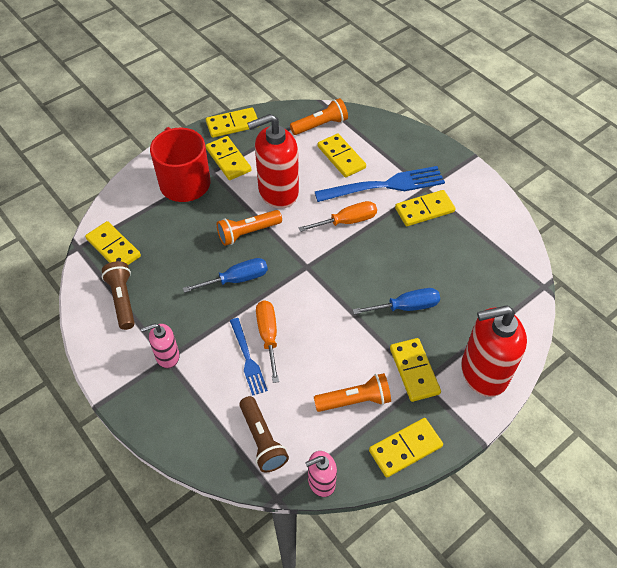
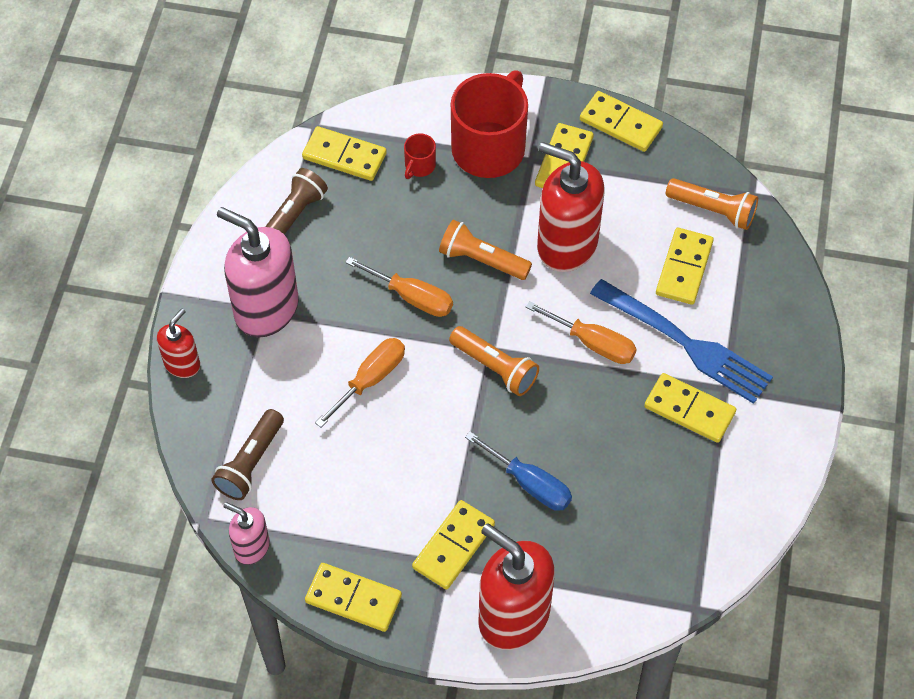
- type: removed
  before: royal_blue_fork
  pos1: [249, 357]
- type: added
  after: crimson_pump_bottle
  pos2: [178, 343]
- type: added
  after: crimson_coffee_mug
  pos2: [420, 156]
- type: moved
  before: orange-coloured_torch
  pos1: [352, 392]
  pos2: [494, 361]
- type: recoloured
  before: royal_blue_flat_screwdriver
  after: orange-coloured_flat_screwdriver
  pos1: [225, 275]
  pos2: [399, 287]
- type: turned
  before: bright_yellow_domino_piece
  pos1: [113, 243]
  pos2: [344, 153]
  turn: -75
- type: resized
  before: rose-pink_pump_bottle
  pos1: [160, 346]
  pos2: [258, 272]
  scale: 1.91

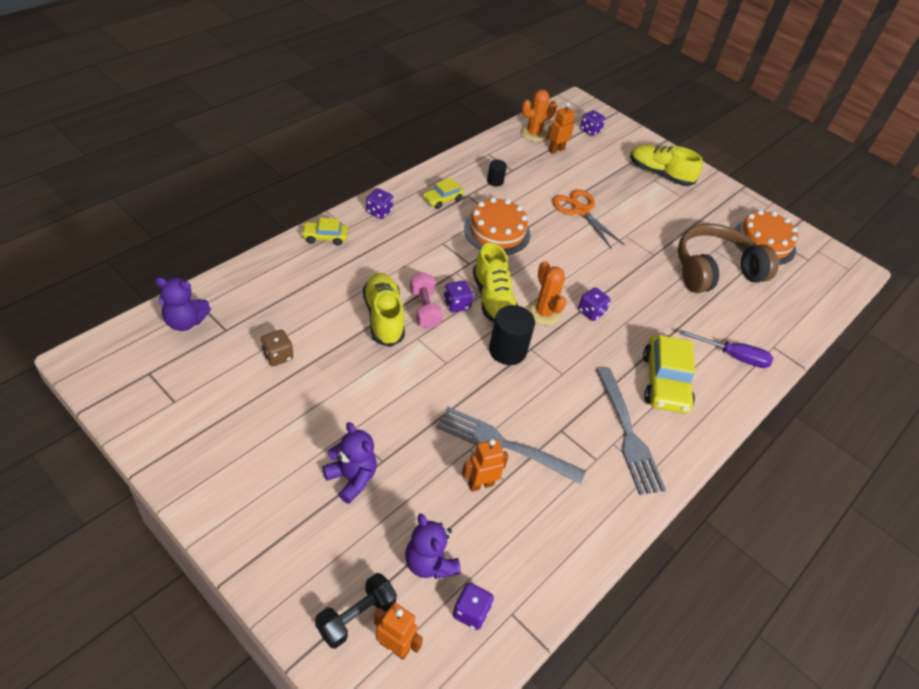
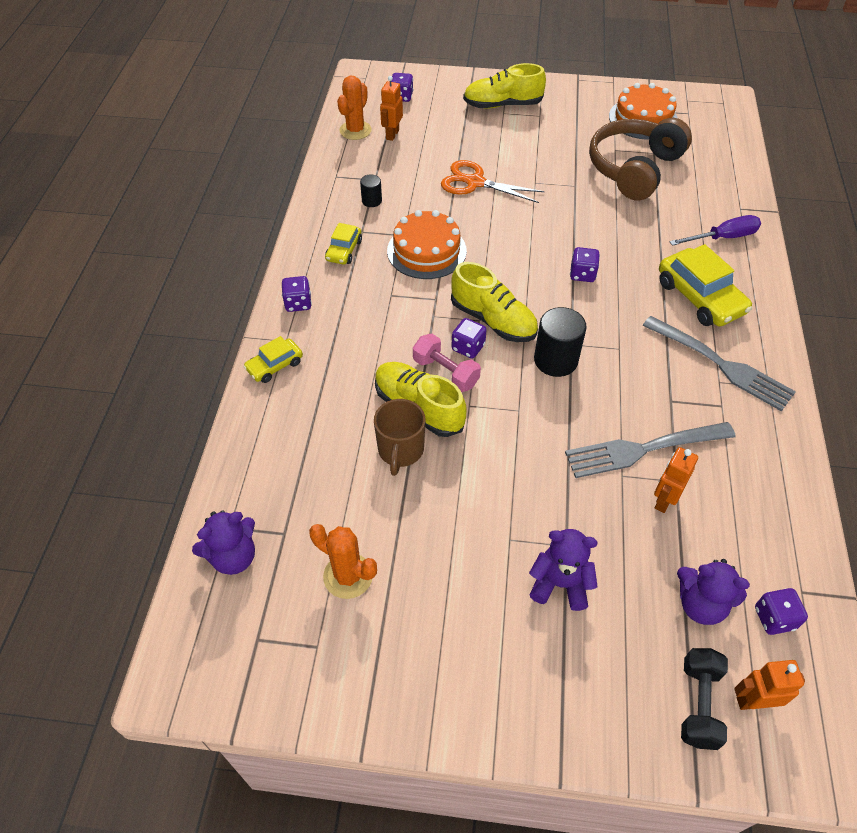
- type: removed
  before: dark_brown_game_die
  pos1: [277, 348]
- type: added
  after: dark_brown_coffee_mug
  pos2: [399, 437]
- type: moved
  before: orange-coloured_prickly_plant
  pos1: [546, 293]
  pos2: [343, 561]

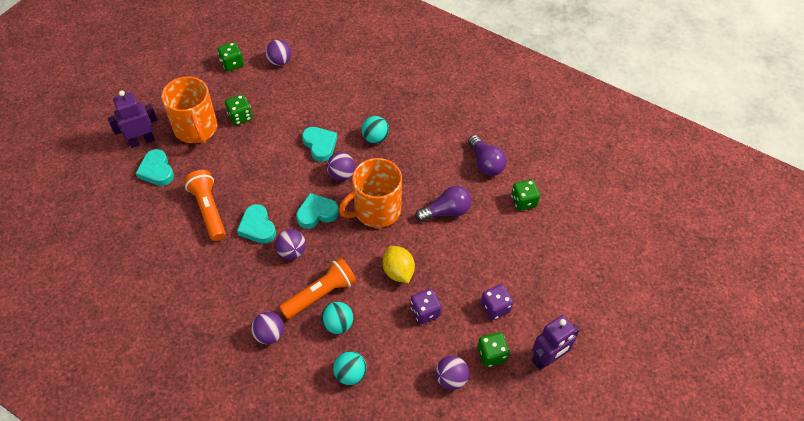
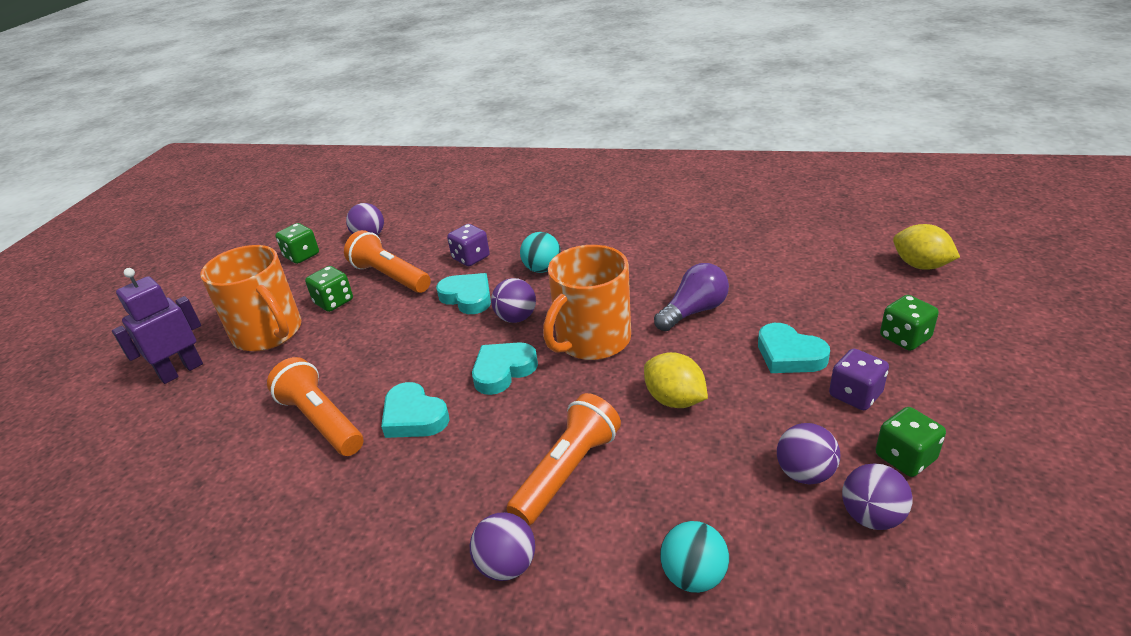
- type: removed
  before: aqua_sphere
  pos1: [337, 318]
- type: removed
  before: purple_bulb
  pos1: [487, 155]
- type: removed
  before: purple_toy_robot
  pos1: [556, 342]
- type: added
  after: orange-coloured_torch
  pos2: [387, 261]
- type: added
  after: bright_yellow_lemon
  pos2: [926, 247]
- type: moved
  before: aqua_heart_shape
  pos1: [155, 167]
  pos2: [794, 348]
- type: moved
  before: purple_sphere
  pos1: [290, 244]
  pos2: [808, 453]
- type: moved
  before: purple_game_die
  pos1: [425, 306]
  pos2: [468, 245]
- type: moved
  before: green_game_die
  pos1: [525, 195]
  pos2: [909, 323]

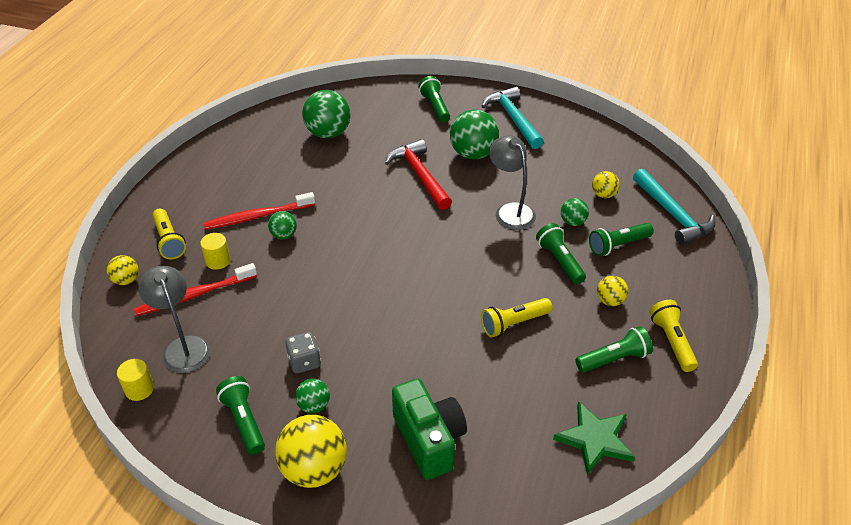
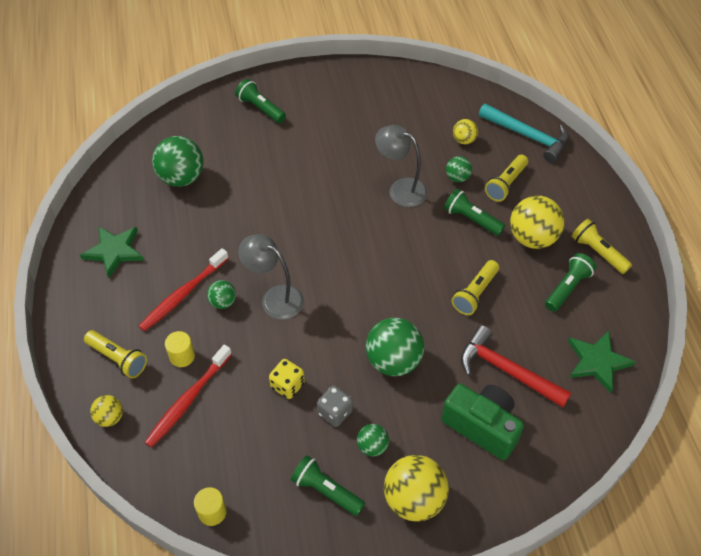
- type: removed
  before: aqua_claw_hammer
  pos1: [513, 118]
- type: added
  after: green_star
  pos2: [112, 252]
- type: added
  after: bright_yellow_game_die
  pos2: [287, 379]
- type: moved
  before: gray_reading_lamp
  pos1: [174, 319]
  pos2: [271, 277]
- type: moved
  before: crimson_claw_hammer
  pos1: [418, 174]
  pos2: [516, 366]
- type: moved
  before: green_sphere
  pos1: [474, 135]
  pos2: [395, 347]
- type: recoloured
  before: green_torch
  after: bright_yellow_torch
  pos1: [621, 239]
  pos2: [506, 178]
- type: resized
  before: bright_yellow_sphere
  pos1: [612, 291]
  pos2: [537, 222]
  scale: 1.92

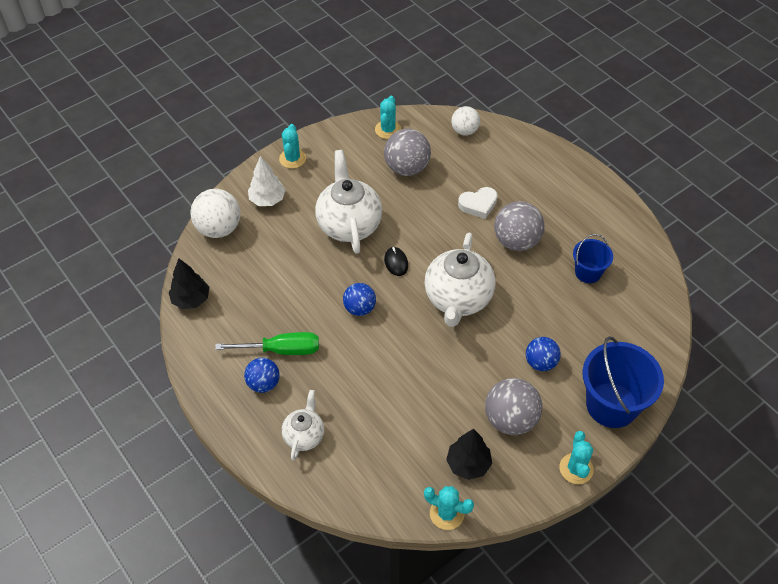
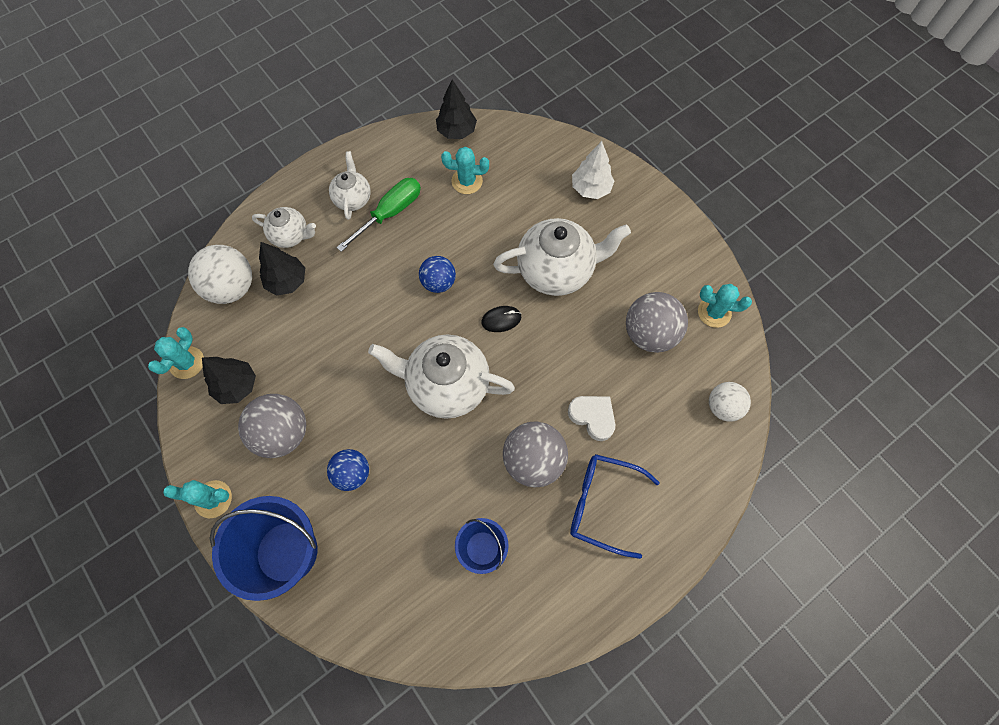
- type: added
  after: ebony_fir_tree
  pos2: [282, 269]
- type: added
  after: royal_blue_eyeglasses
  pos2: [615, 506]
- type: moved
  before: snow-white_sphere
  pos1: [215, 213]
  pos2: [220, 274]
- type: moved
  before: aqua_prickly_plant
  pos1: [292, 146]
  pos2: [465, 170]
- type: replaced
  before: royal_blue_sphere
  after: snow-white_tea_pot
  pos1: [262, 375]
  pos2: [350, 185]
- type: turned
  before: green_flat_screwdriver
  pos1: [267, 343]
  pos2: [378, 215]
  turn: -135
- type: turned
  before: snow-white_heart_shape
  pos1: [478, 203]
  pos2: [591, 418]
  turn: 150

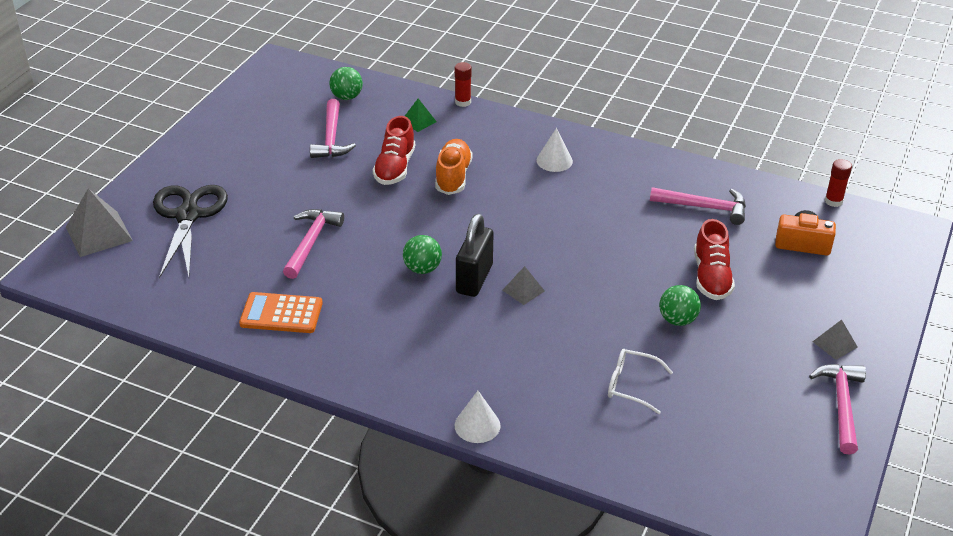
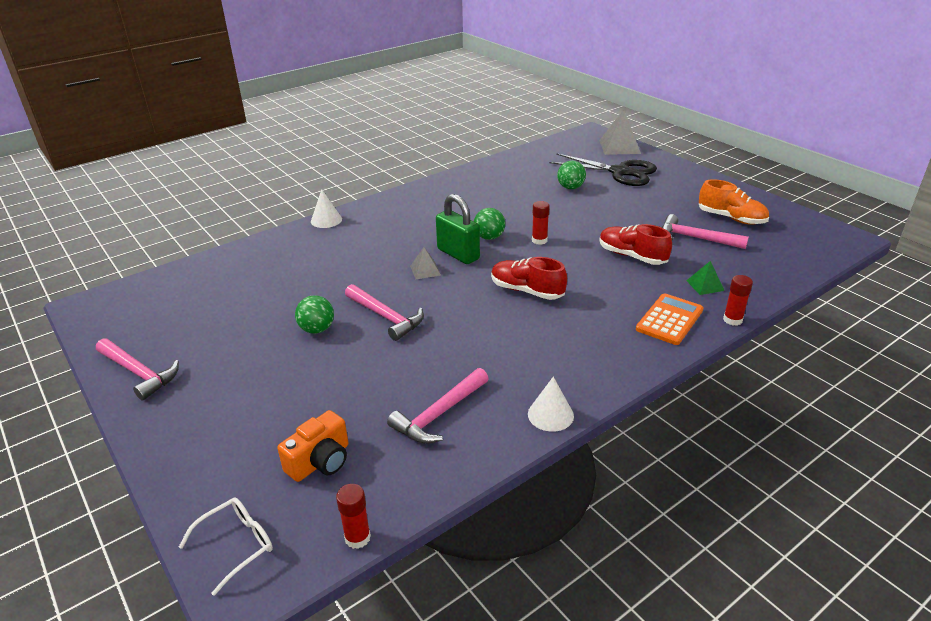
- type: removed
  before: gray_pyramid
  pos1: [834, 340]
- type: added
  after: crimson_glue_stick
  pos2: [541, 223]
- type: moved
  before: orange-coloured_adding_machine
  pos1: [281, 312]
  pos2: [670, 319]
- type: moved
  before: rose-pink_claw_hammer
  pos1: [313, 244]
  pos2: [384, 312]
- type: moved
  before: green_sphere
  pos1: [346, 83]
  pos2: [571, 174]
- type: moved
  before: orange-coloured_lace-up_shoe
  pos1: [454, 167]
  pos2: [734, 202]
- type: moved
  before: snow-white_solid_cone
  pos1: [554, 150]
  pos2: [551, 404]
- type: moved
  before: snow-white_eyeglasses
  pos1: [640, 381]
  pos2: [226, 546]
- type: moved
  before: crimson_lace-up_shoe
  pos1: [714, 259]
  pos2: [529, 278]
- type: recoloured
  before: ebony_small_lock
  after: green_small_lock
  pos1: [475, 255]
  pos2: [458, 229]

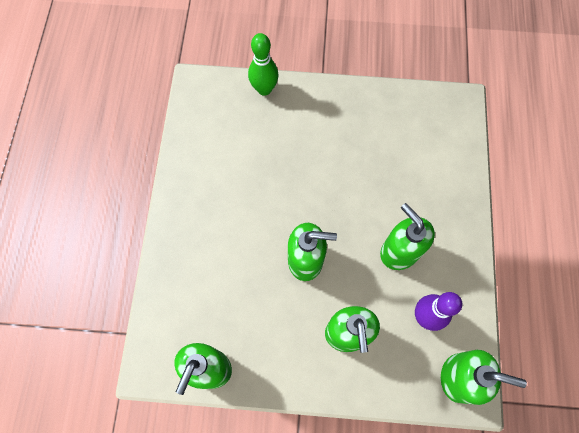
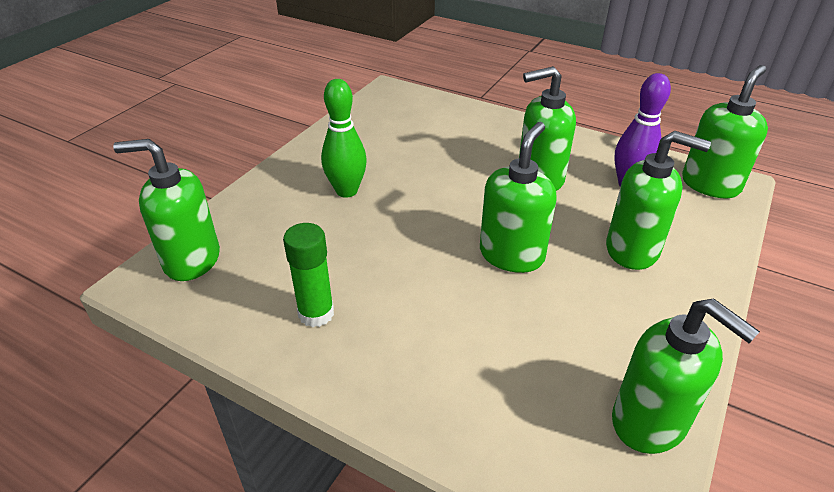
- type: added
  after: green_pump_bottle
  pos2: [166, 210]
- type: added
  after: green_glue_stick
  pos2: [308, 275]
- type: moved
  before: green_skittle
  pos1: [263, 64]
  pos2: [344, 138]

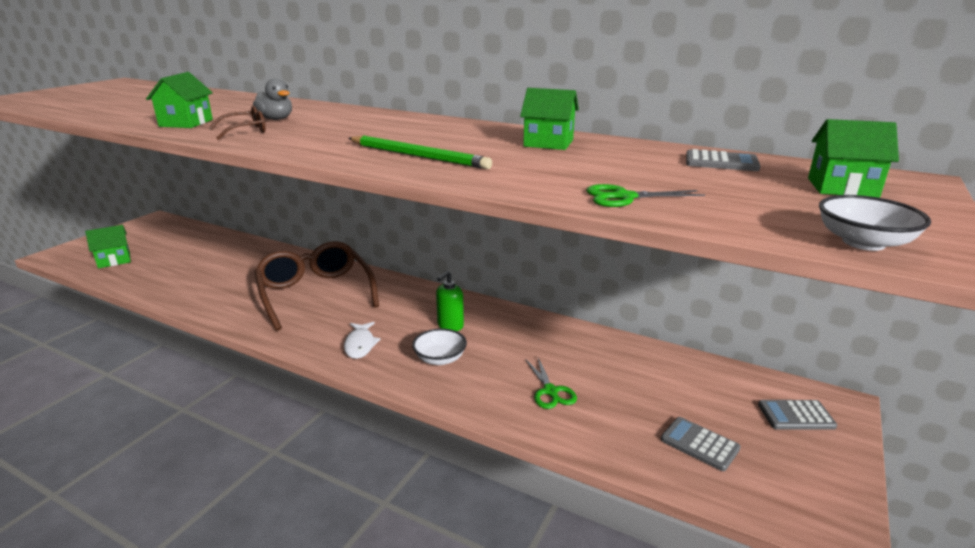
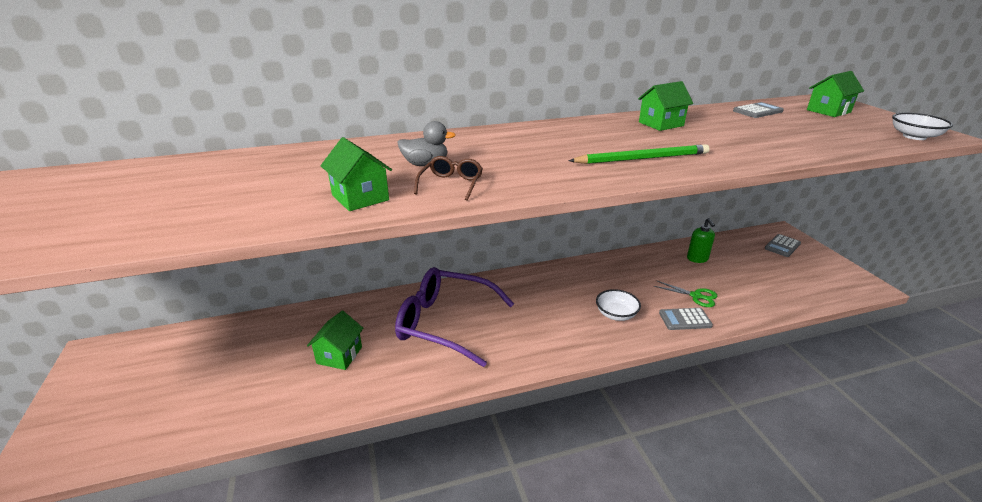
- type: removed
  before: snow-white_toy_fish
  pos1: [362, 340]
- type: removed
  before: green_shears
  pos1: [645, 195]
- type: moved
  before: green_toy_house
  pos1: [108, 246]
  pos2: [335, 340]
- type: moved
  before: green_pump_bottle
  pos1: [450, 301]
  pos2: [701, 240]
- type: moved
  before: gray_adding_machine
  pos1: [701, 444]
  pos2: [686, 319]
- type: recoloured
  before: dark_brown_eyeglasses
  after: purple_eyeglasses
  pos1: [316, 286]
  pos2: [454, 317]

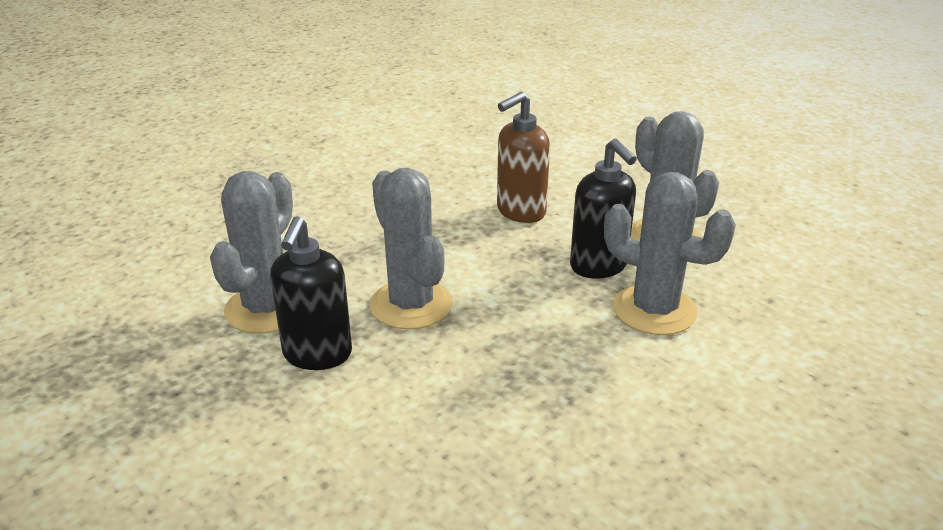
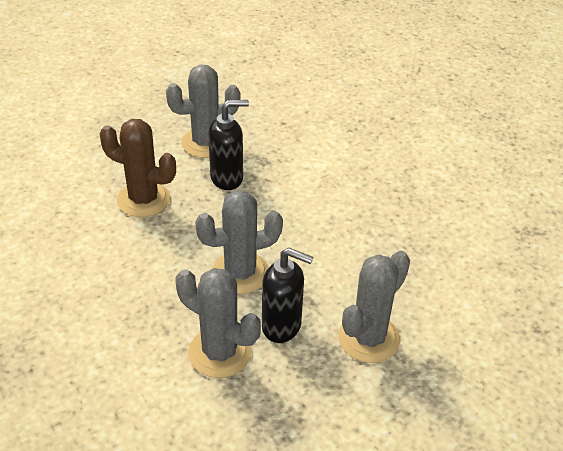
- type: moved
  before: gray_prickly_plant
  pos1: [670, 253]
  pos2: [374, 307]
- type: replaced
  before: dark_brown_pump_bottle
  after: dark_brown_prickly_plant
  pos1: [523, 157]
  pos2: [137, 168]

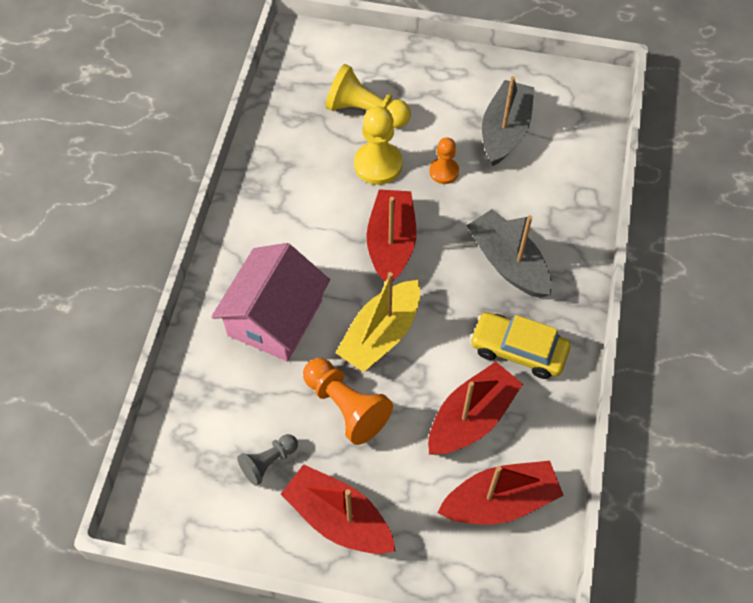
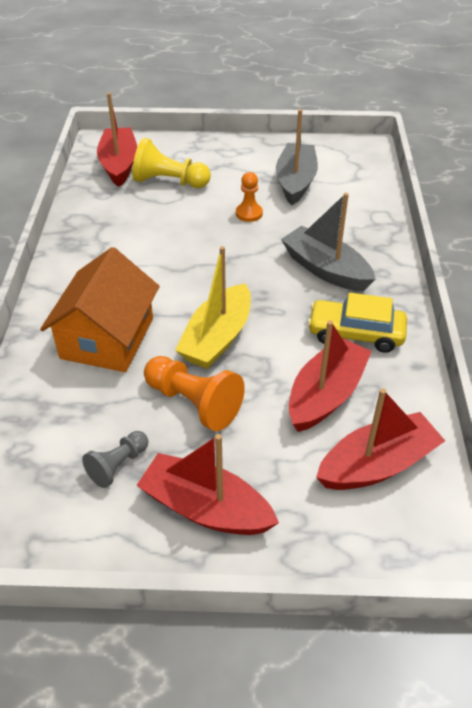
- type: removed
  before: bright_yellow_chess_pawn
  pos1: [378, 145]
- type: moved
  before: crimson_sailboat
  pos1: [391, 235]
  pos2: [117, 140]
- type: recoloured
  before: rose-pink_toy_house
  after: orange-coloured_toy_house
  pos1: [270, 302]
  pos2: [100, 309]

